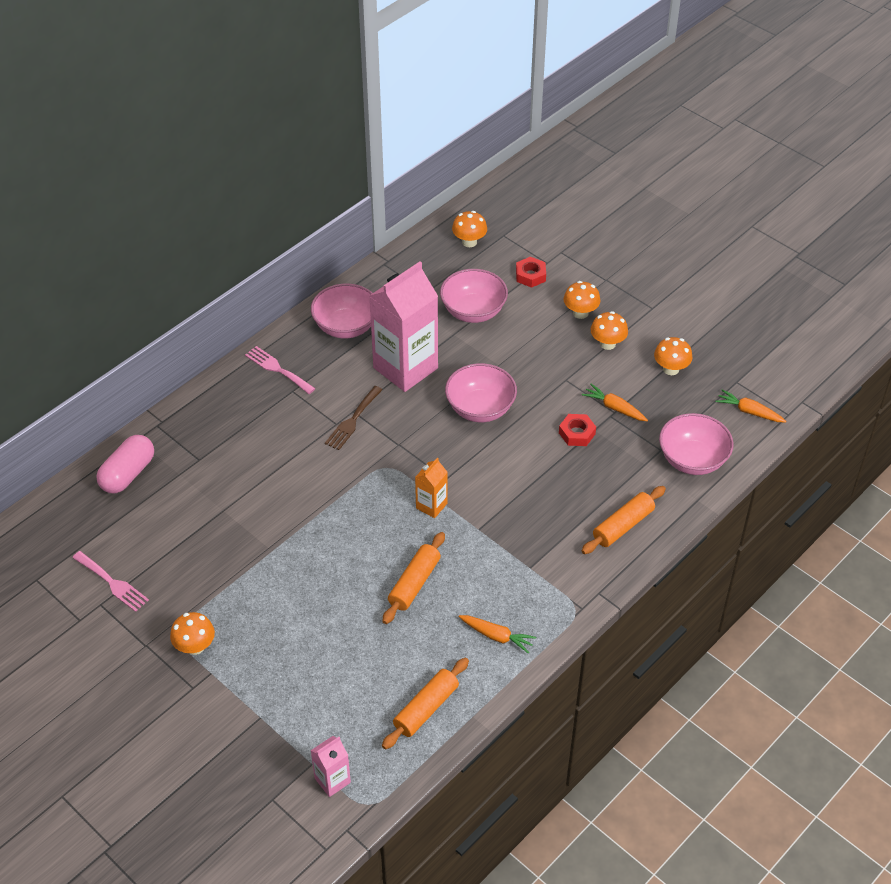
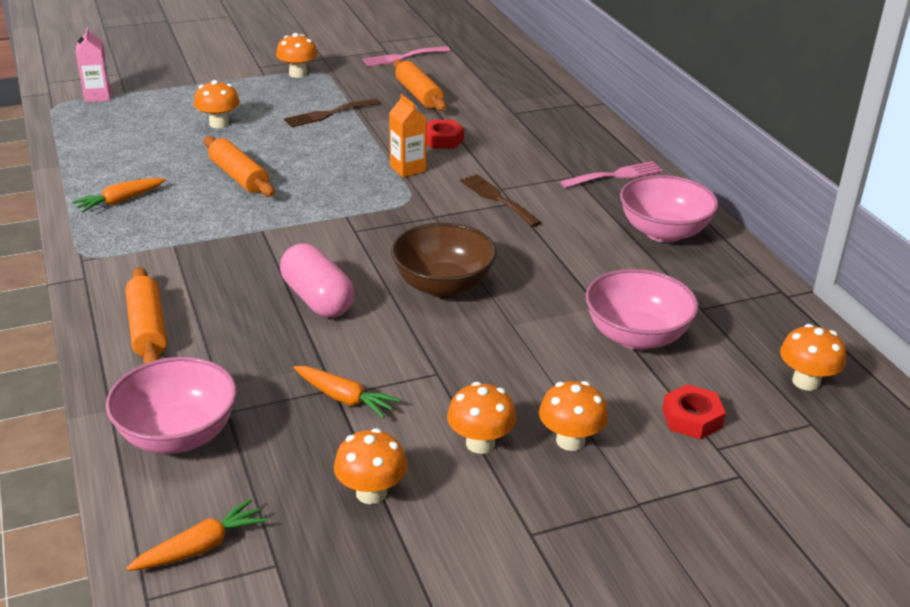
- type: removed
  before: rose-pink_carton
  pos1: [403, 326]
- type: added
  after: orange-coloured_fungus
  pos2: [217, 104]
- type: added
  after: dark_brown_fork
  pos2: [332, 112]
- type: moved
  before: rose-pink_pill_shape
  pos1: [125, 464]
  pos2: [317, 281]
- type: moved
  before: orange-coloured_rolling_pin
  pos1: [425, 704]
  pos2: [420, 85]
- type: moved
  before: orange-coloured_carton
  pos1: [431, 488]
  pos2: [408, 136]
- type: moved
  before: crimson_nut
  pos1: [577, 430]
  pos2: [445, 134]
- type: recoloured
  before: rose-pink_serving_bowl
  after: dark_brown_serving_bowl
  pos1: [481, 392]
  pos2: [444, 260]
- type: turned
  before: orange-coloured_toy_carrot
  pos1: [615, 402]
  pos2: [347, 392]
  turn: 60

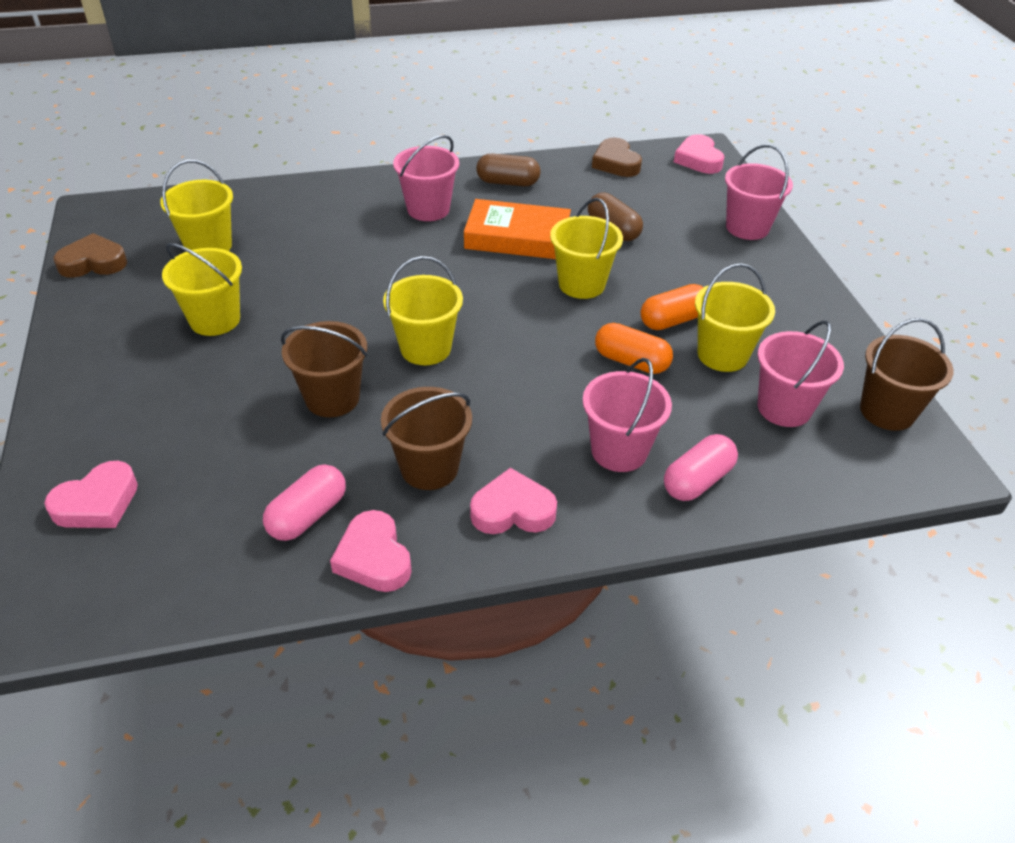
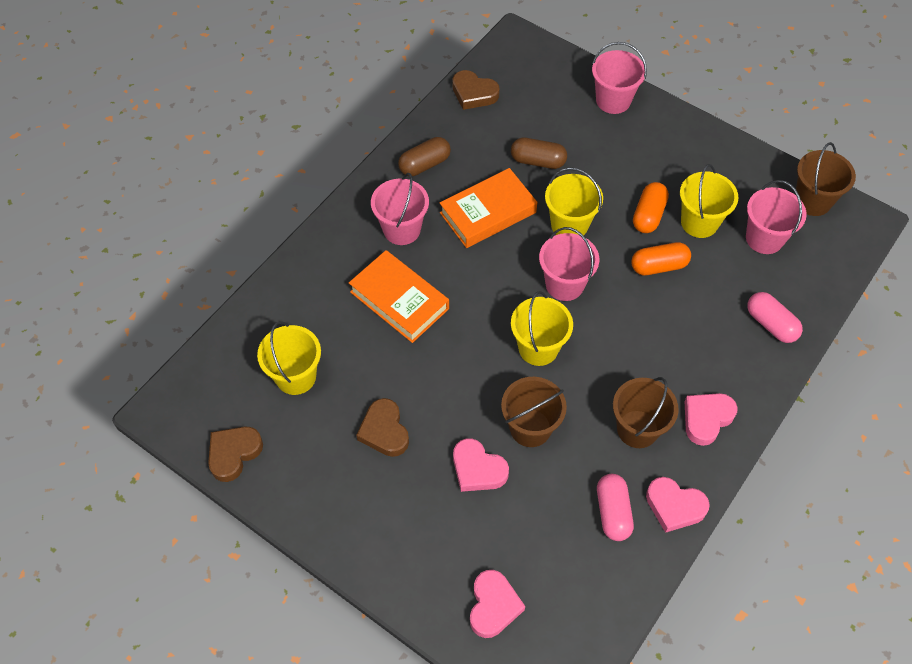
- type: added
  after: orange-coloured_hardcover
  pos2: [399, 296]
- type: moved
  before: rose-pink_bucket
  pos1: [627, 415]
  pos2: [569, 264]
- type: moved
  before: rose-pink_heart_shape
  pos1: [699, 154]
  pos2: [481, 465]
- type: replaced
  before: bright_yellow_bucket
  after: dark_brown_heart_shape
  pos1: [202, 289]
  pos2: [382, 427]
- type: turned
  before: rose-pink_pill_shape
  pos1: [701, 467]
  pos2: [775, 317]
  turn: -45

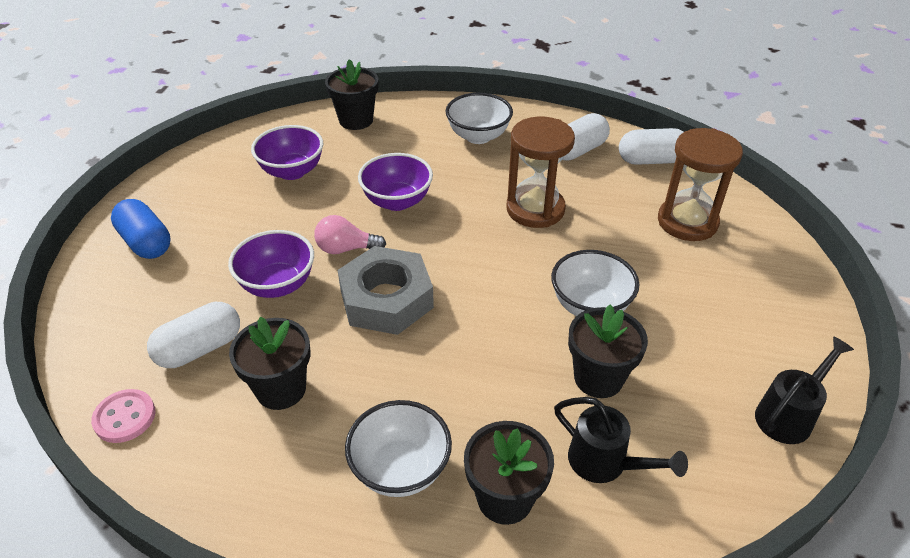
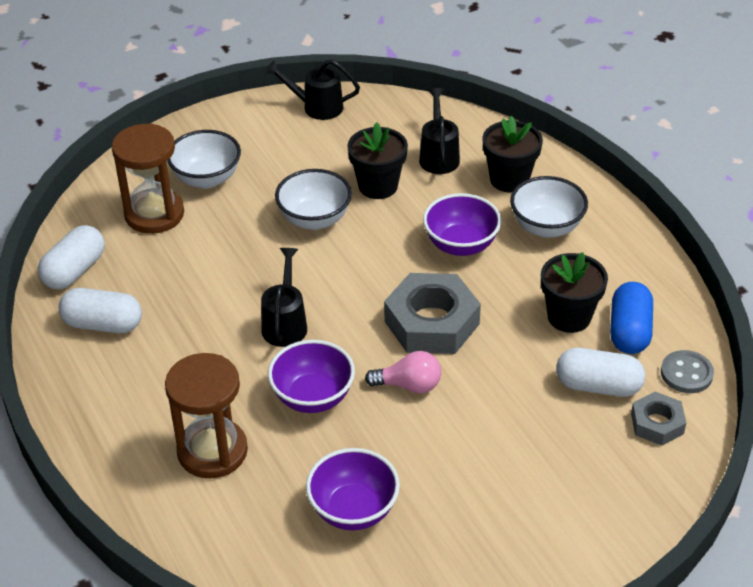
- type: removed
  before: ebony_flower_pot
  pos1: [351, 94]
- type: added
  after: ebony_sprinkling_can
  pos2: [284, 297]
- type: added
  after: gray_nut
  pos2: [658, 419]
- type: moved
  before: royal_blue_pill_shape
  pos1: [141, 229]
  pos2: [631, 318]
- type: moved
  before: purple_serving_bowl
  pos1: [271, 264]
  pos2: [462, 224]
- type: moved
  before: snow-white_serving_bowl
  pos1: [479, 118]
  pos2: [204, 159]
- type: moved
  before: dark_brown_sandglass
  pos1: [541, 172]
  pos2: [206, 416]
- type: recoloured
  before: rose-pink_shirt_button
  after: gray_shirt_button
  pos1: [123, 416]
  pos2: [687, 371]
- type: turned
  before: rose-pink_bulb
  pos1: [350, 234]
  pos2: [403, 372]
  turn: -45
- type: turned
  before: snow-white_pill_shape
  pos1: [651, 146]
  pos2: [71, 257]
  turn: 75

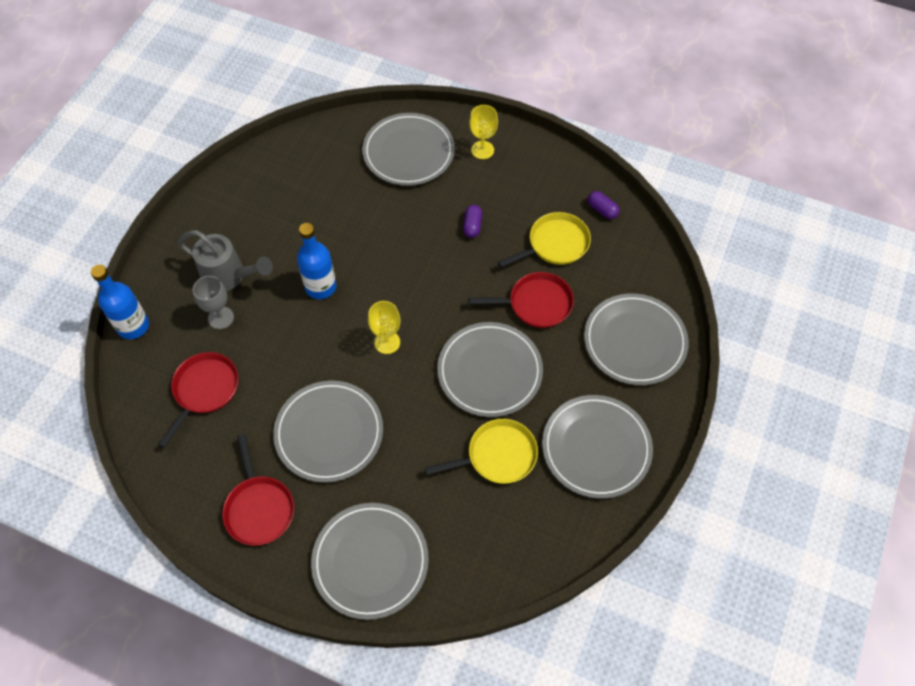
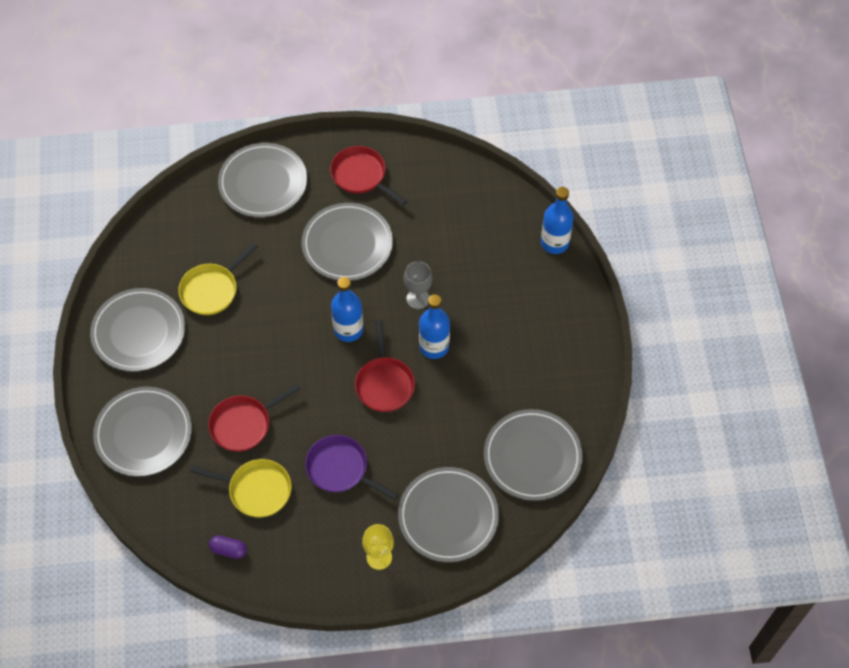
- type: removed
  before: gray_sprinkling_can
  pos1: [225, 260]
- type: moved
  before: crimson_skillet
  pos1: [198, 400]
  pos2: [385, 366]
- type: moved
  before: gray_chalice
  pos1: [213, 302]
  pos2: [418, 285]
- type: moved
  before: gray_dinner_plate
  pos1: [490, 369]
  pos2: [533, 455]
- type: replaced
  before: bright_yellow_chalice
  after: royal_blue_flask
  pos1: [384, 327]
  pos2: [347, 309]
- type: replaced
  before: purple_pill_shape
  after: purple_skillet
  pos1: [472, 221]
  pos2: [352, 467]
- type: turned
  before: bright_yellow_skillet
  pos1: [544, 239]
  pos2: [241, 488]
  turn: -105

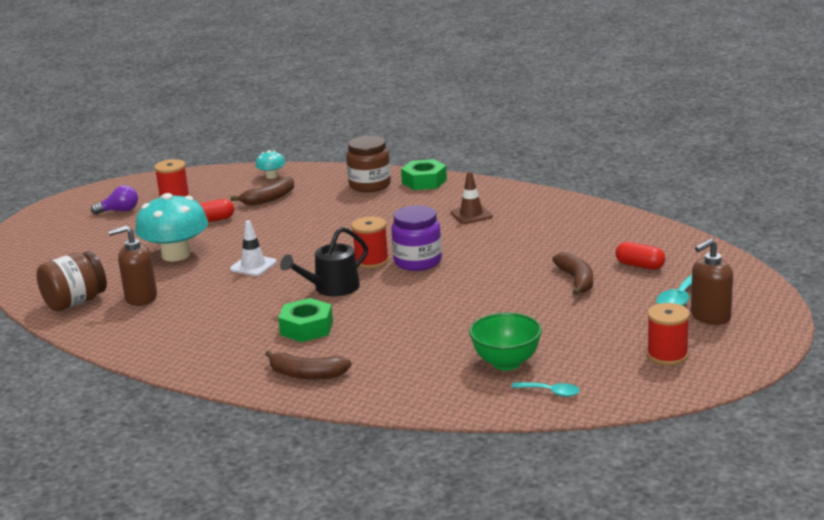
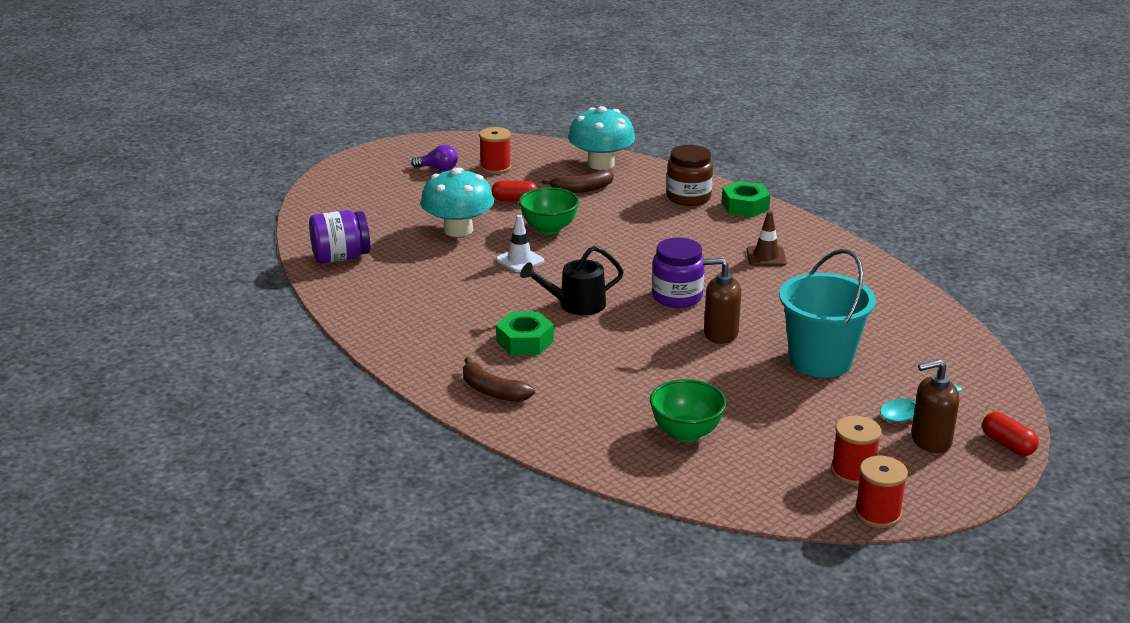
- type: removed
  before: aqua_tablespoon
  pos1: [546, 389]
- type: added
  after: green_serving_bowl
  pos2: [549, 211]
- type: moved
  before: dark_brown_pump_bottle
  pos1: [132, 265]
  pos2: [722, 301]
- type: moved
  before: crimson_spool
  pos1: [370, 242]
  pos2: [881, 492]
- type: moved
  before: crimson_pill_shape
  pos1: [640, 256]
  pos2: [1010, 434]
- type: replaced
  before: dark_brown_banana
  after: aqua_bucket
  pos1: [572, 274]
  pos2: [827, 313]
- type: recoloured
  before: dark_brown_jam_jar
  after: purple_jam_jar
  pos1: [71, 281]
  pos2: [339, 236]
- type: resized
  before: aqua_fungus
  pos1: [270, 164]
  pos2: [601, 138]
  scale: 2.12

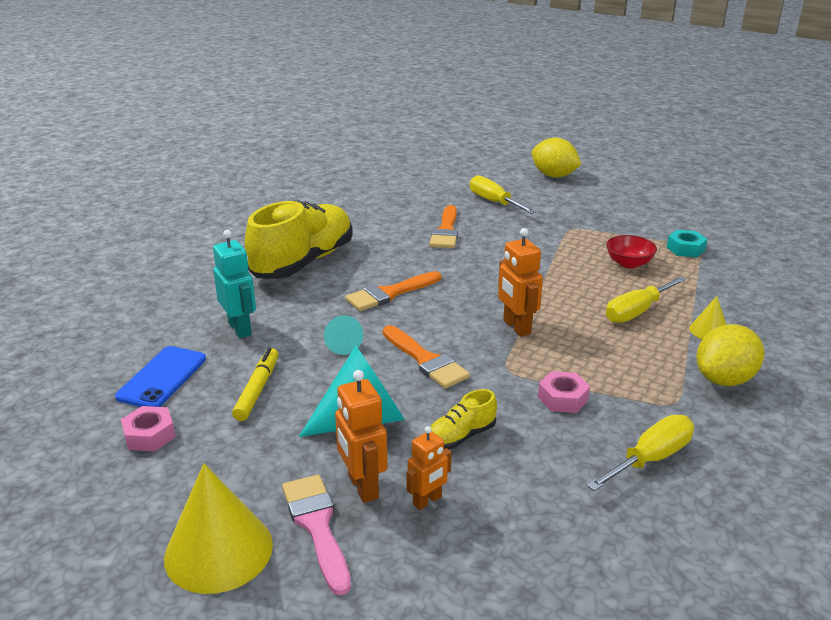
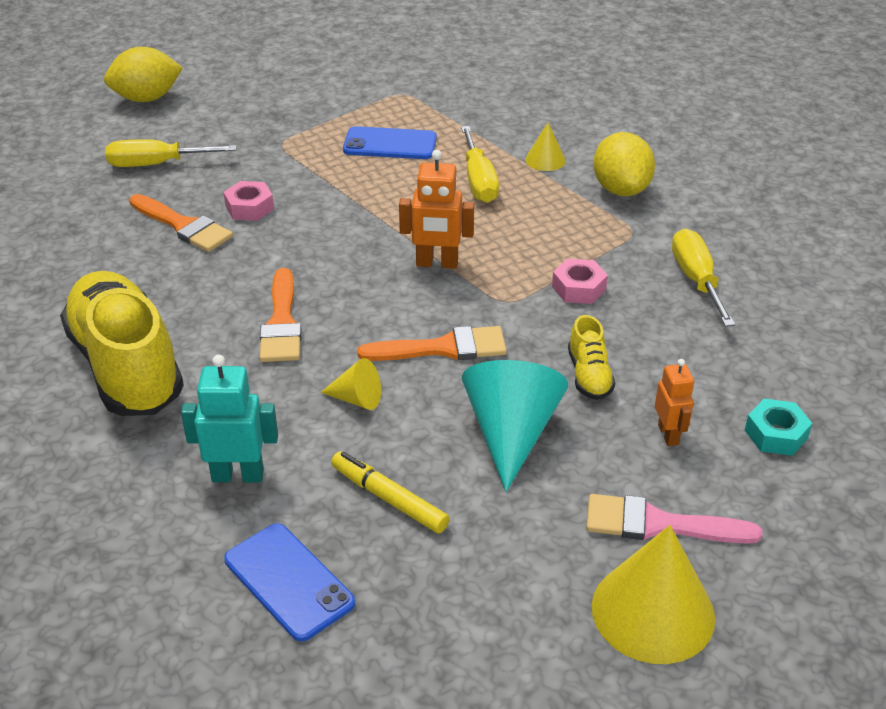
- type: removed
  before: orange-coloured_toy_robot
  pos1: [361, 436]
- type: moved
  before: rose-pink_nut
  pos1: [148, 428]
  pos2: [249, 201]
- type: moved
  before: aqua_nut
  pos1: [687, 243]
  pos2: [778, 427]
- type: replaced
  before: crimson_serving_bowl
  after: royal_blue_smartphone
  pos1: [631, 252]
  pos2: [390, 142]
- type: recoloured
  before: aqua_solid_cone
  after: bright_yellow_solid_cone
  pos1: [343, 335]
  pos2: [350, 384]

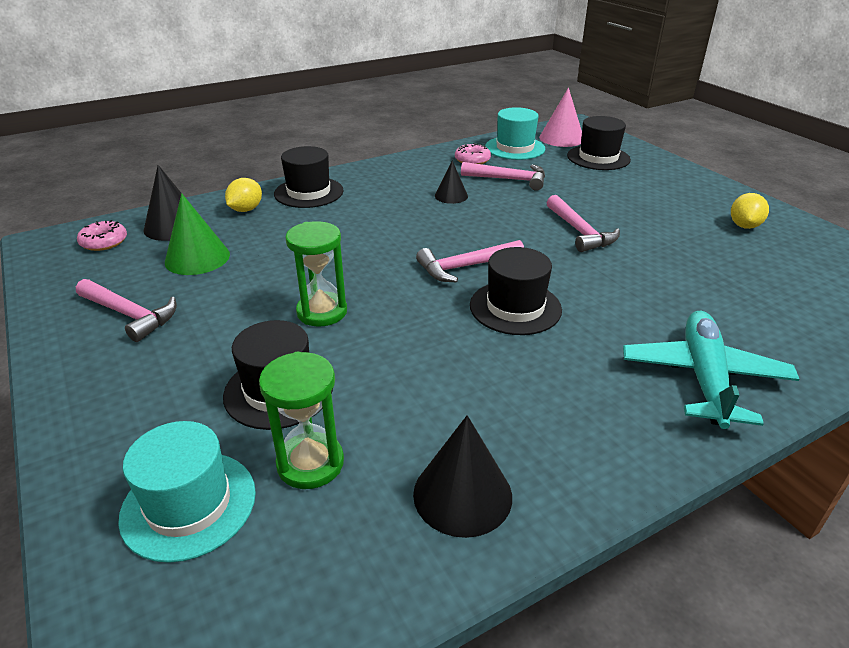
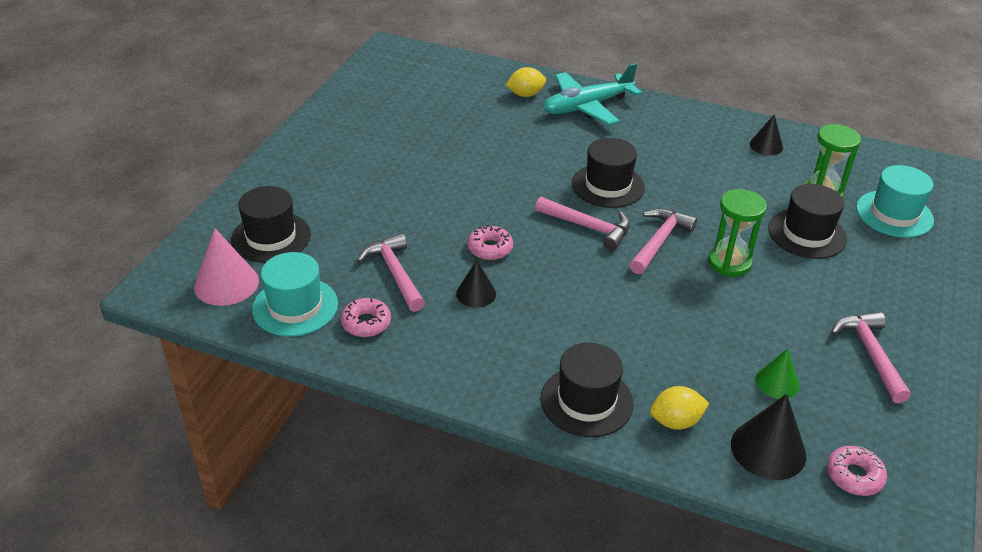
- type: added
  after: rose-pink_glazed_donut
  pos2: [490, 242]
- type: moved
  before: rose-pink_claw_hammer
  pos1: [583, 223]
  pos2: [663, 241]
- type: moved
  before: bright_yellow_lemon
  pos1: [750, 211]
  pos2: [526, 82]
- type: resized
  before: green_solid_cone
  pos1: [197, 234]
  pos2: [777, 374]
  scale: 0.63
- type: resized
  before: ebony_solid_cone
  pos1: [462, 476]
  pos2: [766, 135]
  scale: 0.63

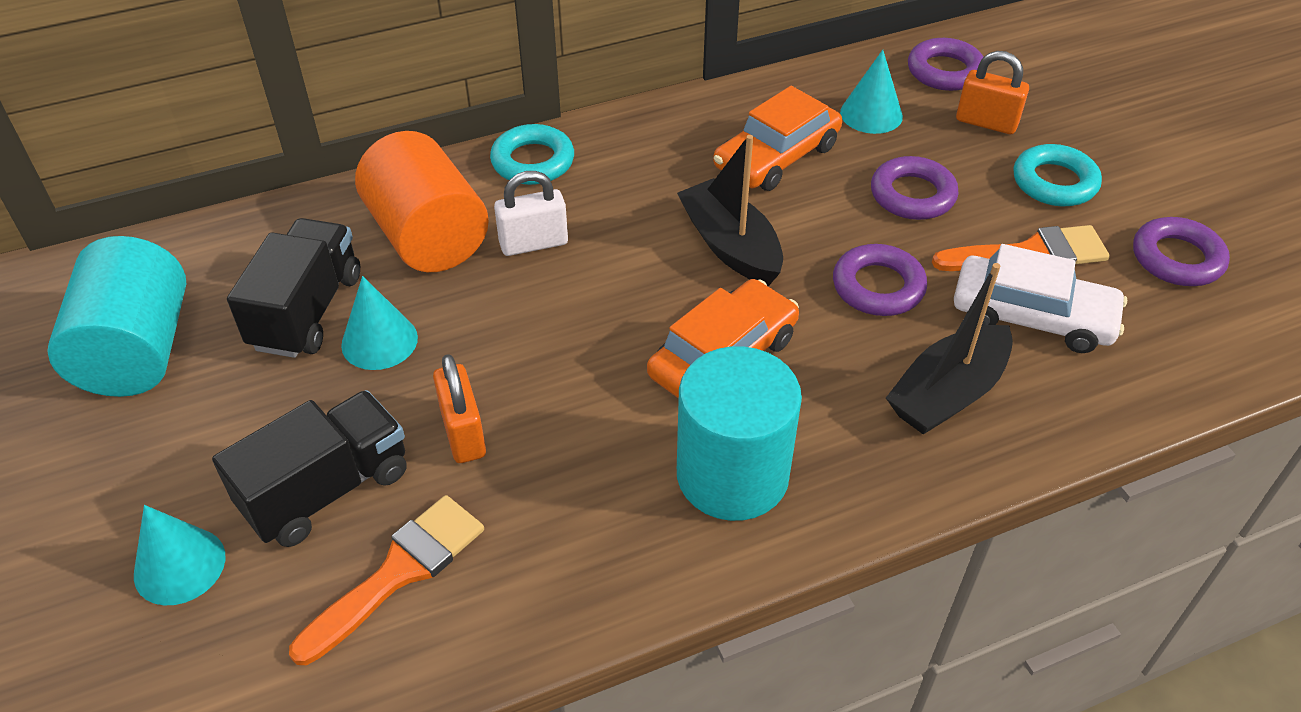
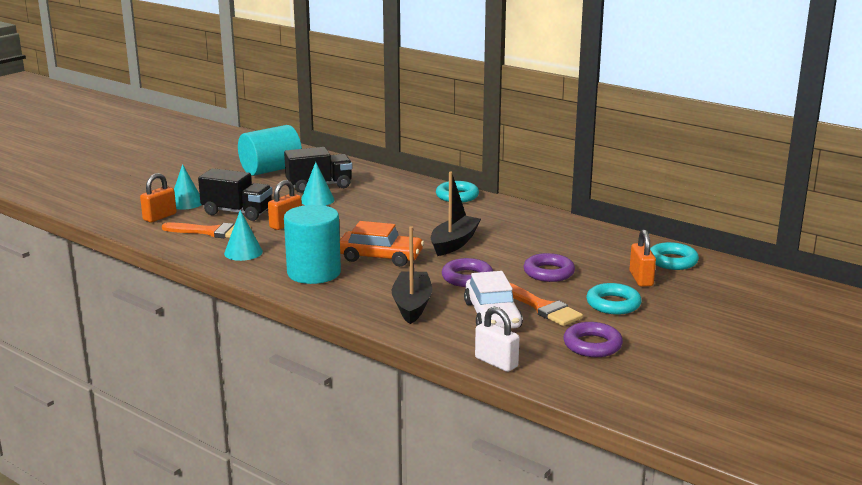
- type: removed
  before: orange-coloured_solid_cylinder
  pos1: [422, 201]
- type: removed
  before: orange-coloured_toy_car
  pos1: [777, 138]
- type: added
  after: orange-coloured_small_lock
  pos2: [158, 197]
- type: moved
  before: snow-white_small_lock
  pos1: [531, 213]
  pos2: [497, 339]
- type: moved
  before: aqua_solid_cone
  pos1: [871, 92]
  pos2: [243, 235]
- type: recoloured
  before: purple_ring
  after: aqua_ring
  pos1: [946, 64]
  pos2: [674, 256]
- type: turned
  before: ebony_sailboat
  pos1: [949, 349]
  pos2: [411, 275]
  turn: 75

